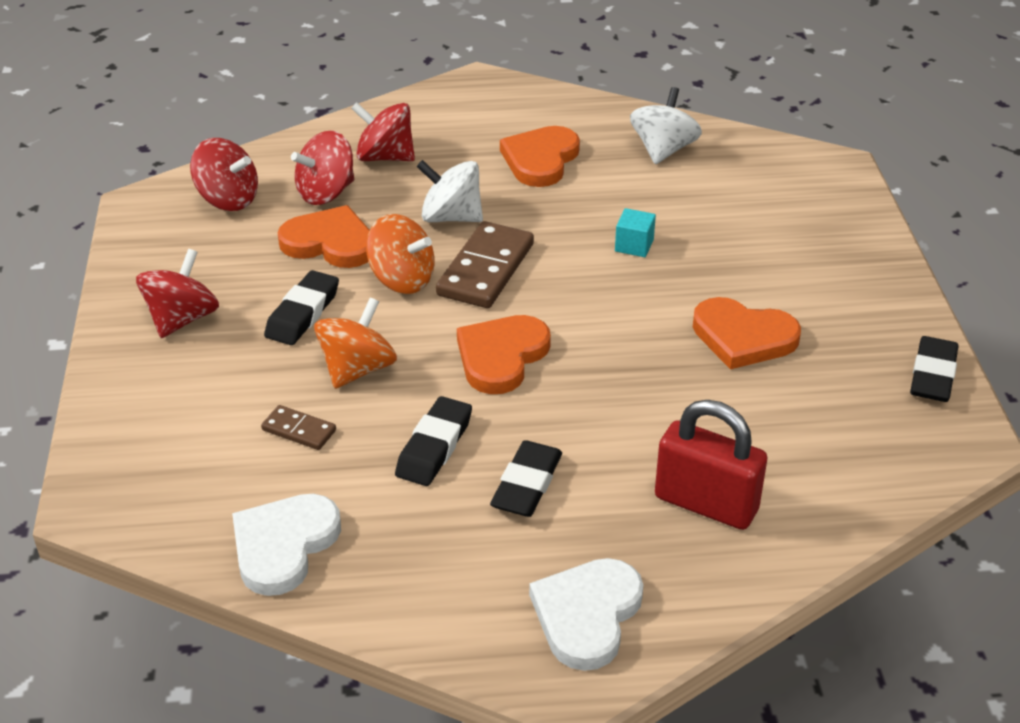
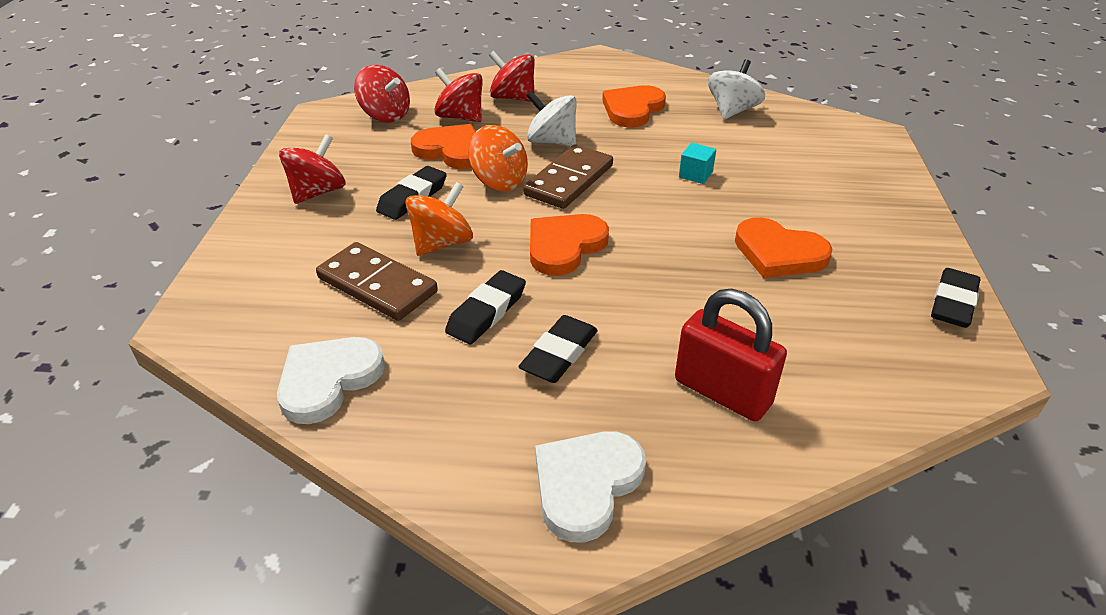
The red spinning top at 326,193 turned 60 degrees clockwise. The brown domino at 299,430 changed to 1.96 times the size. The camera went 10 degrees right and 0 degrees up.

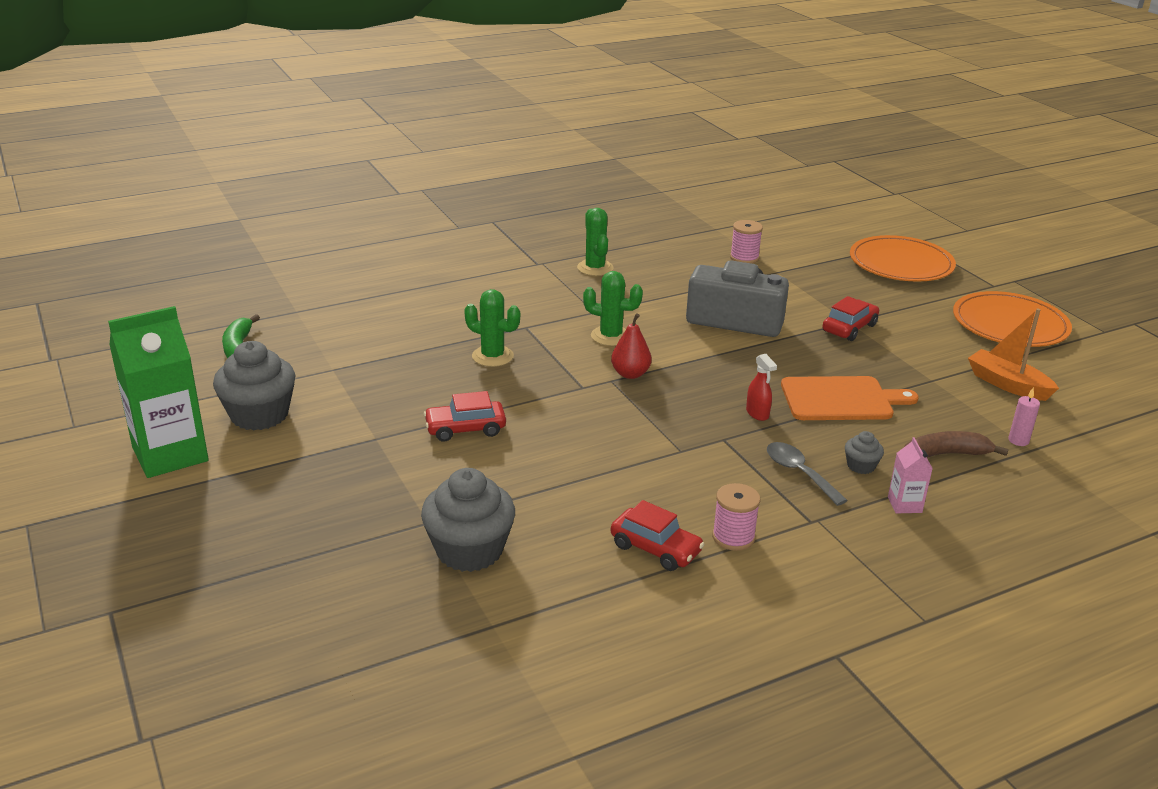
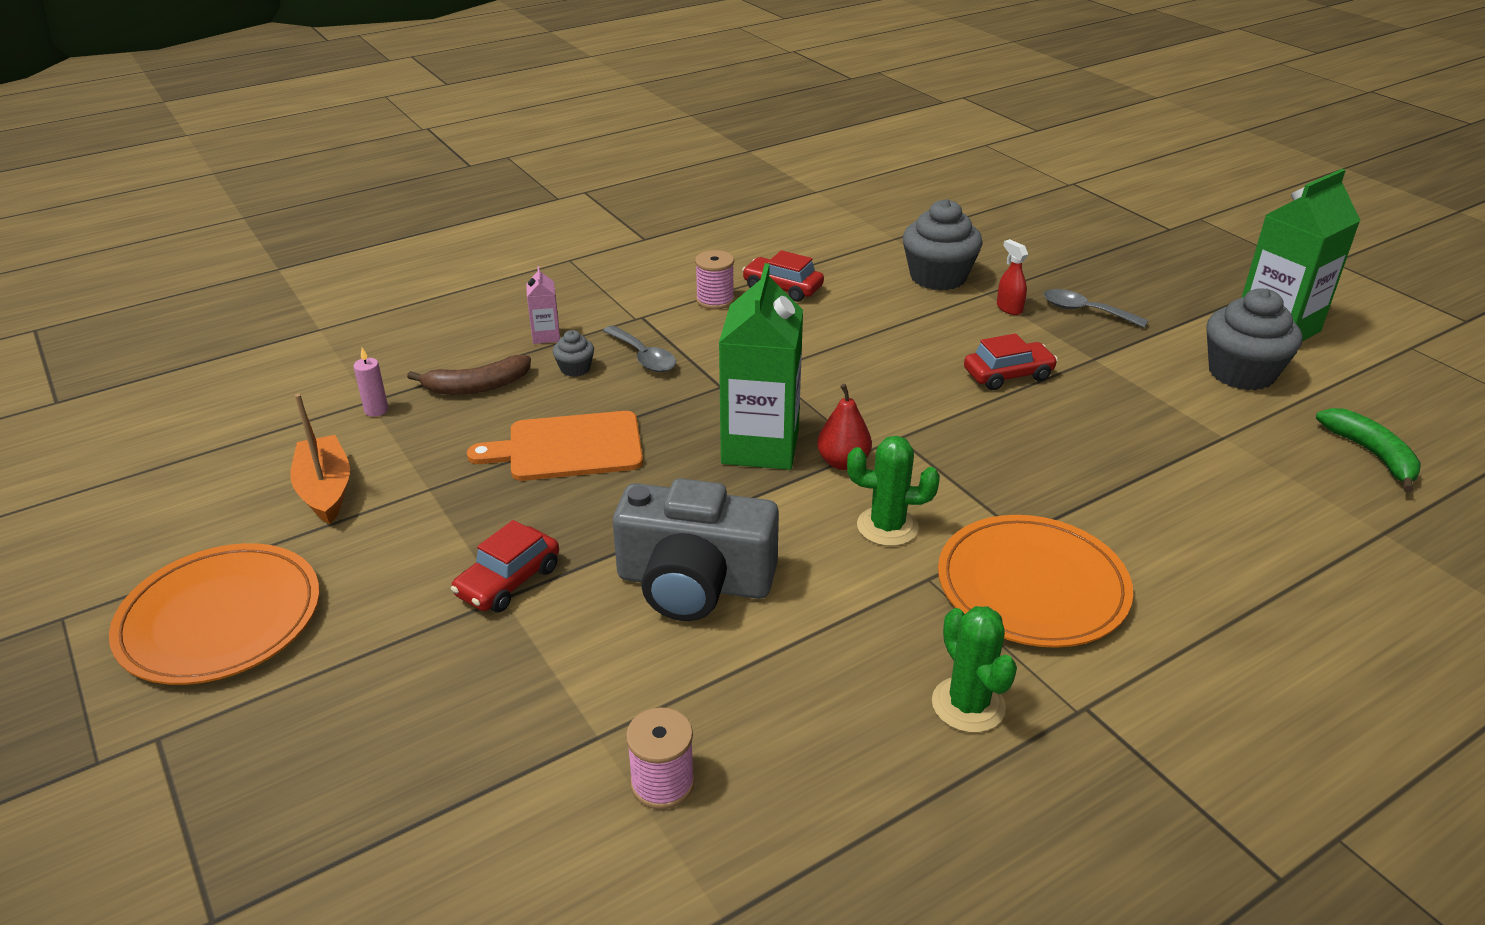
The green cactus at 492,356 disappeared. The green carton at 760,446 appeared. The grey spoon at 1085,311 appeared. The red spray bottle moved from 757,413 to 1009,308. The orange plate moved from 901,263 to 1032,586. The orange boat at 1007,384 turned 150 degrees counterclockwise. The camera went 175 degrees right and 5 degrees up.

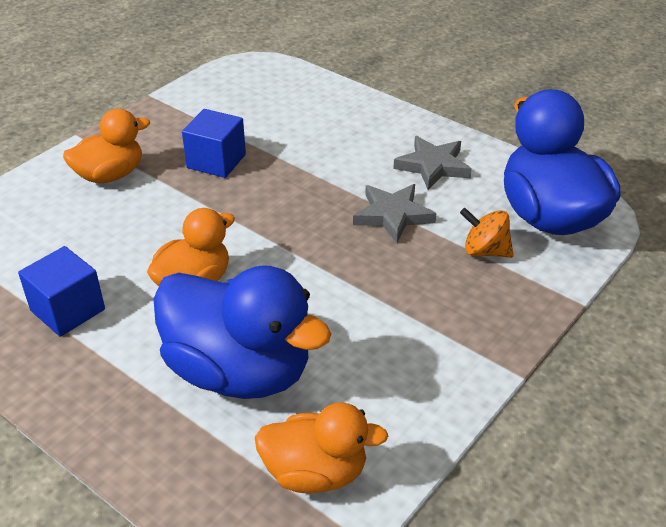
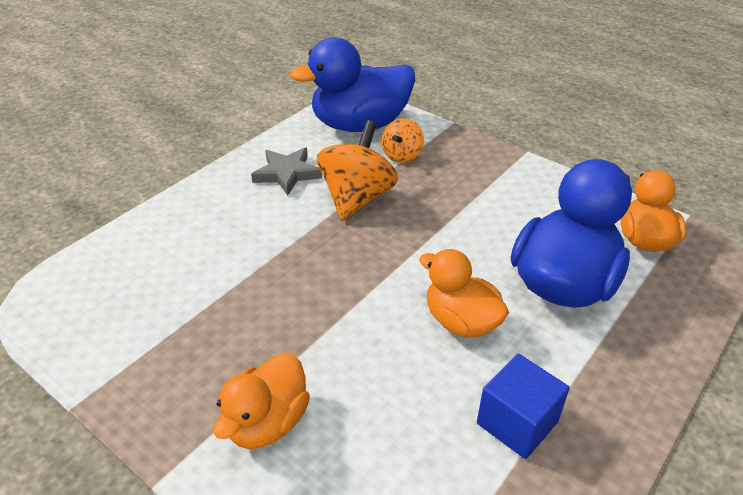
The blue cube at 216,161 disappeared. The grey star at 392,215 was replaced by the orange spinning top at 357,198. The orange duck at 110,175 turned 120 degrees counterclockwise. The camera went 90 degrees left and 0 degrees up.

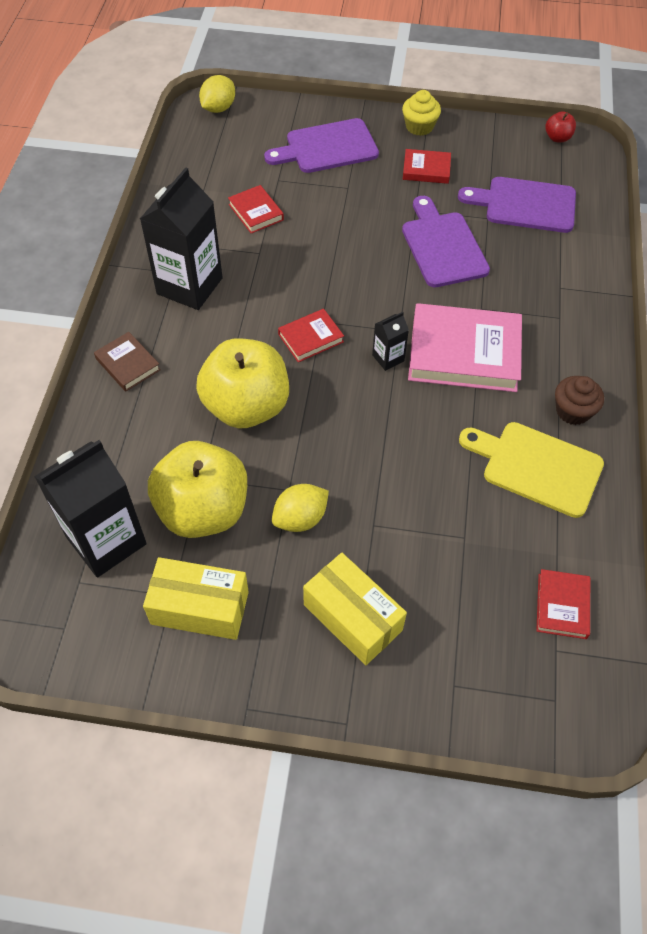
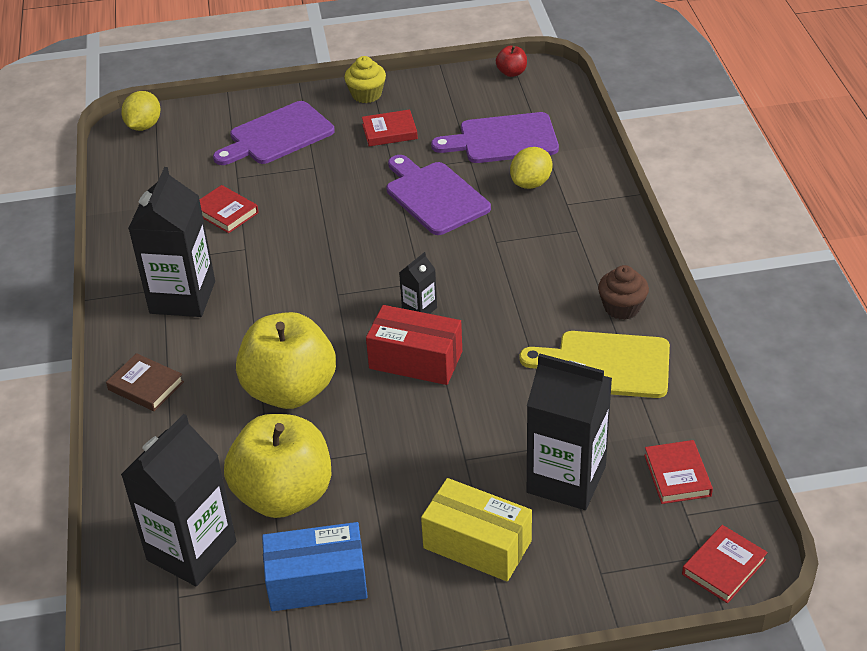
The pink book at 464,353 disappeared. The red box at 415,360 appeared. The black carton at 566,479 appeared. The yellow lemon moved from 300,518 to 531,183. The red book moved from 311,338 to 724,567. The yellow box at 200,607 became the blue box at 317,581. The camera went 15 degrees left and 15 degrees down.

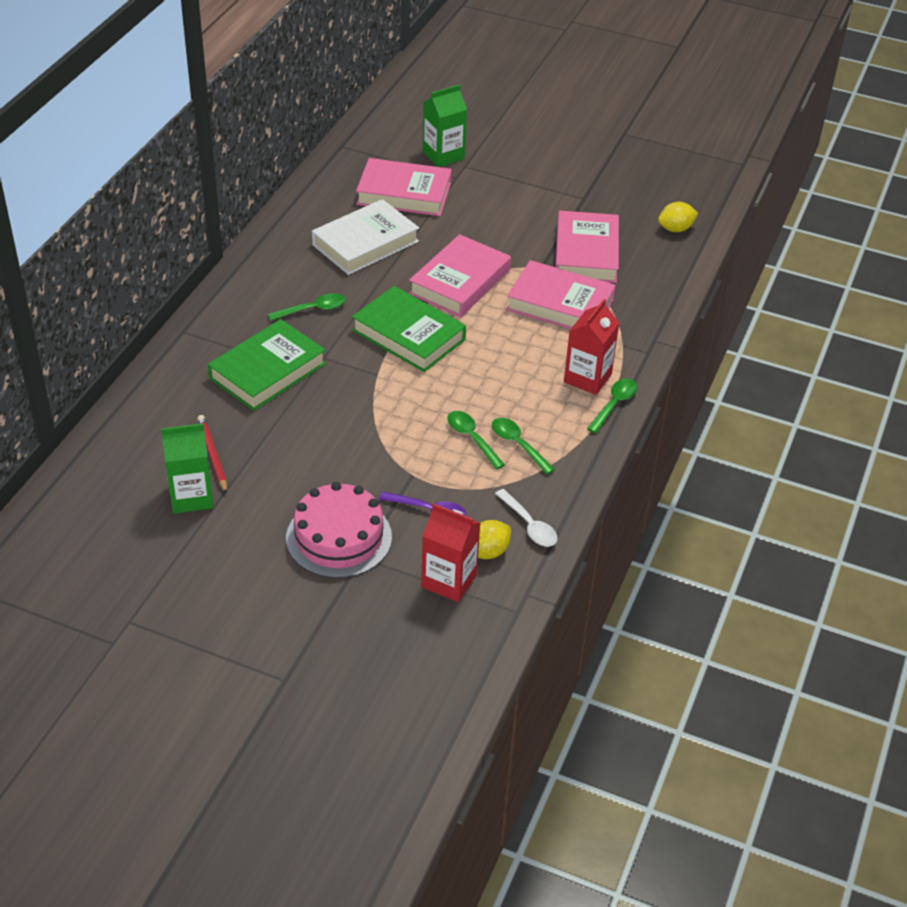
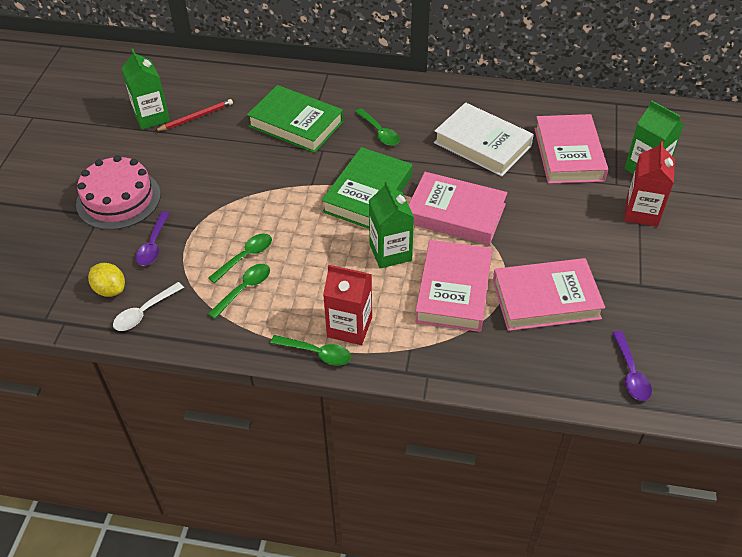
The green carton at 390,252 appeared. The red carton moved from 449,581 to 641,212. The yellow lemon at 675,229 was replaced by the purple spoon at 631,373. The camera went 80 degrees right and 5 degrees up.

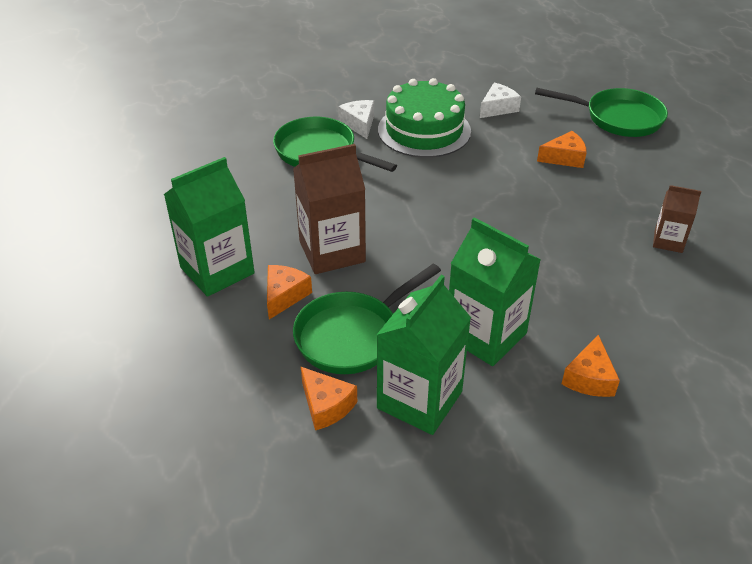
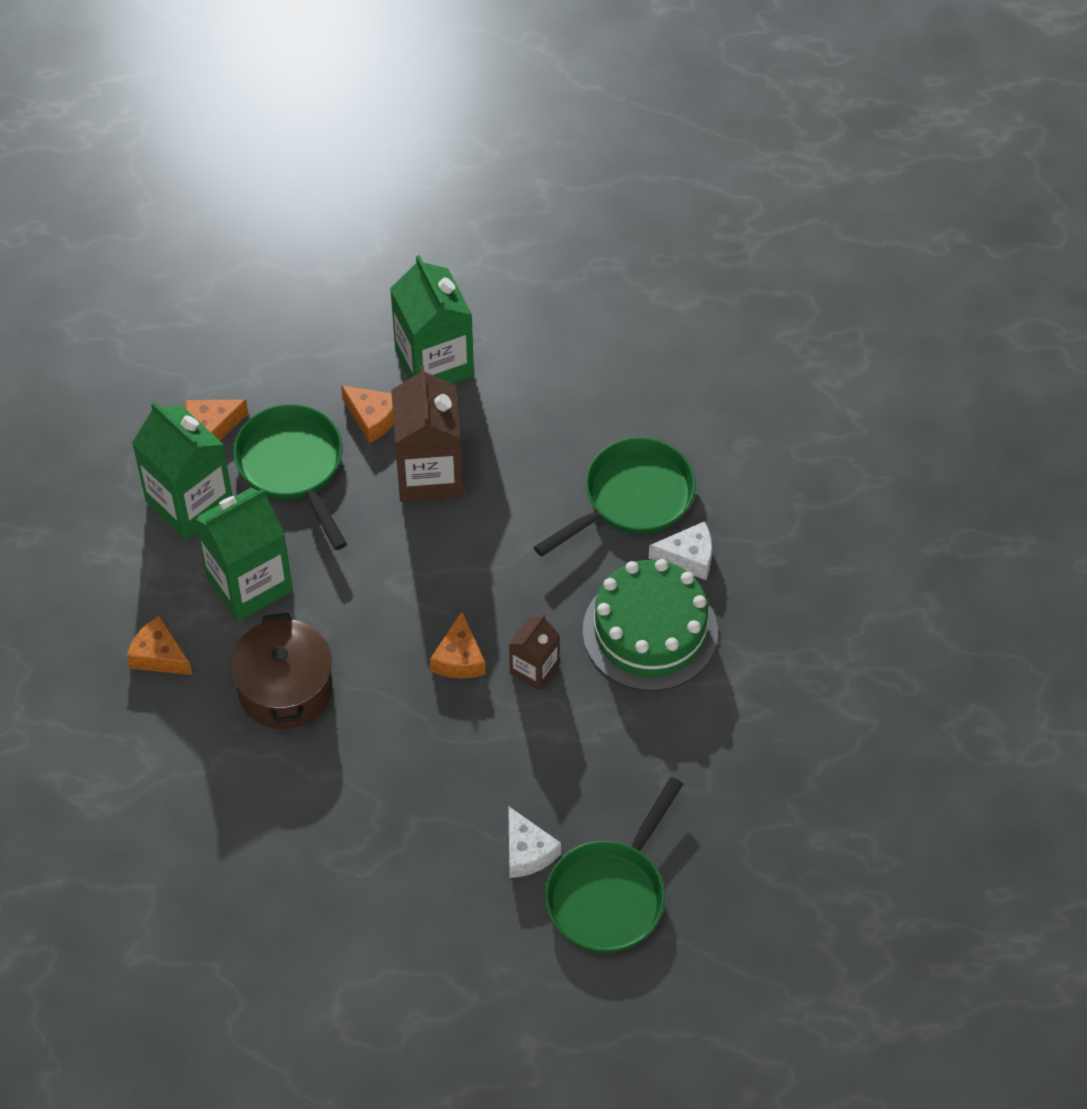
The brown pot at 285,689 appeared. The white cheese moved from 498,108 to 527,852. The orange cheese moved from 564,158 to 459,658. The brown carton moved from 668,241 to 534,669. The camera went 105 degrees right and 15 degrees up.

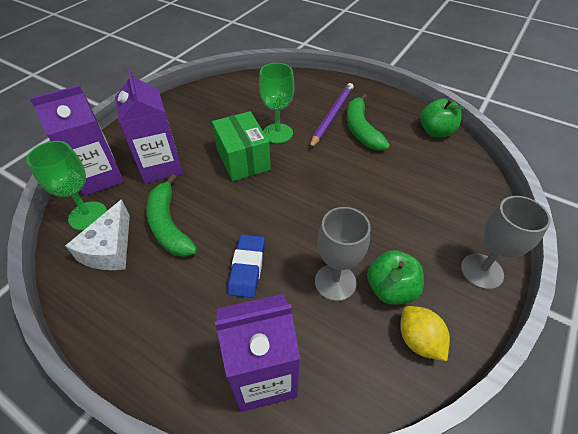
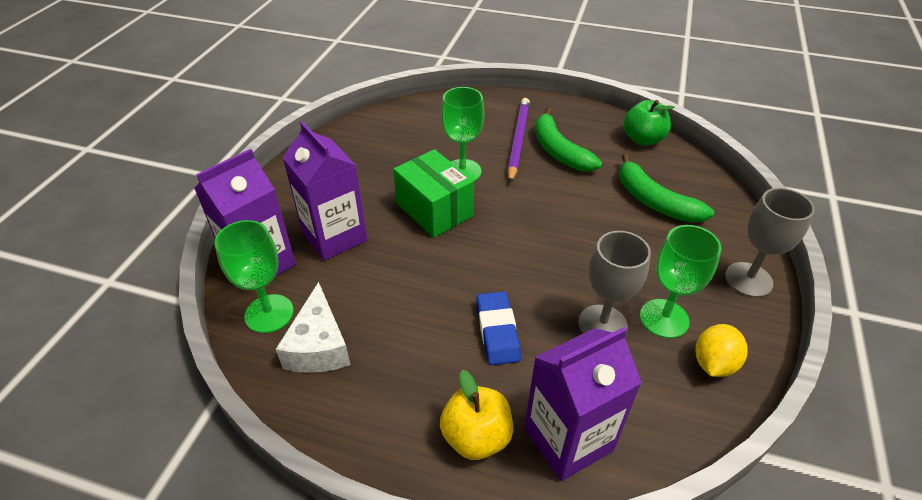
The yellow apple at 476,437 appeared. The green banana moved from 169,225 to 654,201. The green apple at 390,289 was replaced by the green goblet at 664,318. The yellow lemon at 418,340 turned 75 degrees clockwise. The camera went 15 degrees left and 5 degrees down.

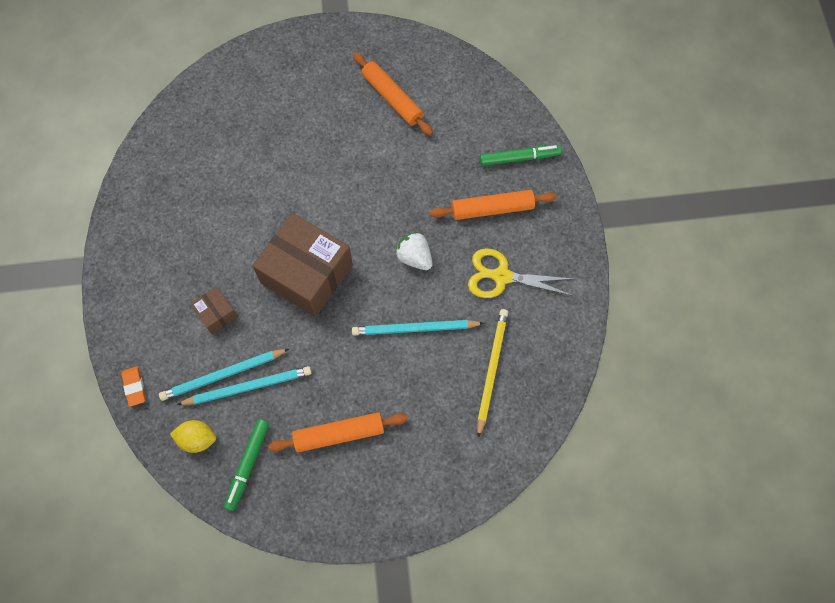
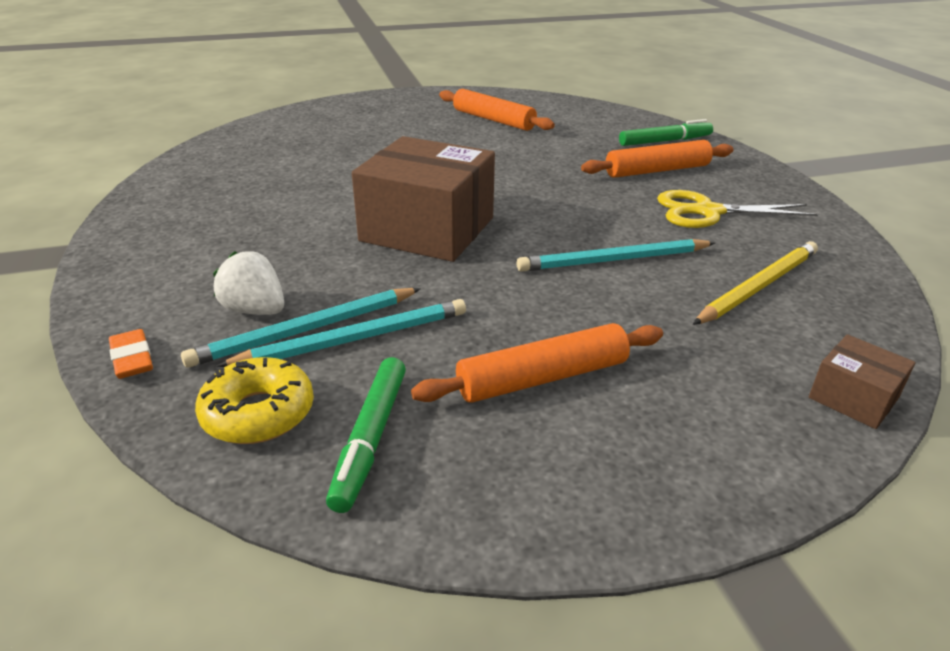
The brown box moved from 216,314 to 853,398. The white strawberry moved from 414,257 to 255,310. The yellow lemon at 197,439 was replaced by the yellow donut at 258,413. The yellow pencil at 491,370 turned 45 degrees clockwise. The camera went 10 degrees left and 35 degrees down.

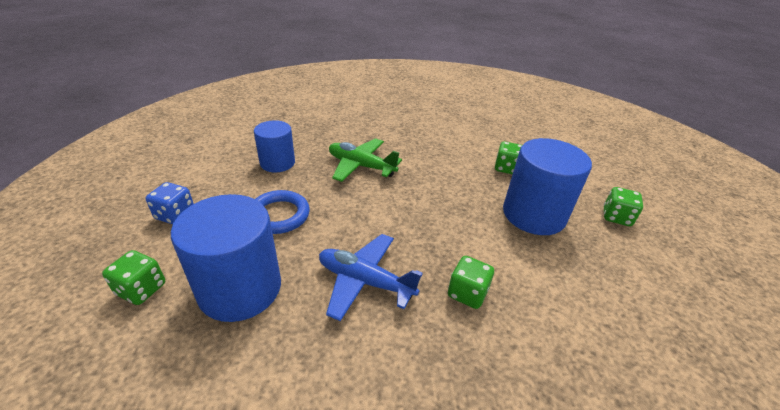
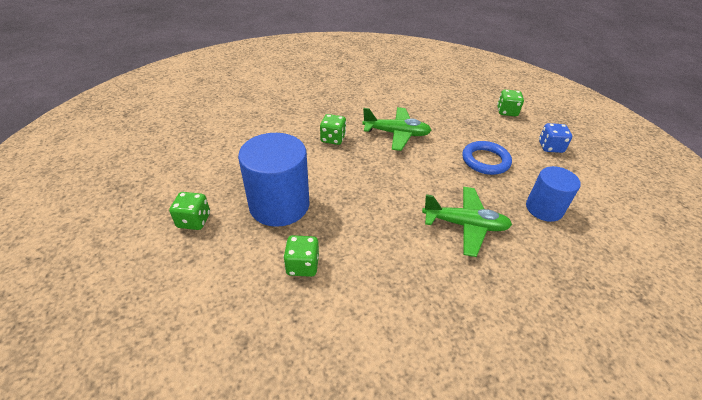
The blue cylinder at 240,289 disappeared. The blue plane at 365,281 became the green plane at 396,134. The camera went 165 degrees right and 5 degrees up.

